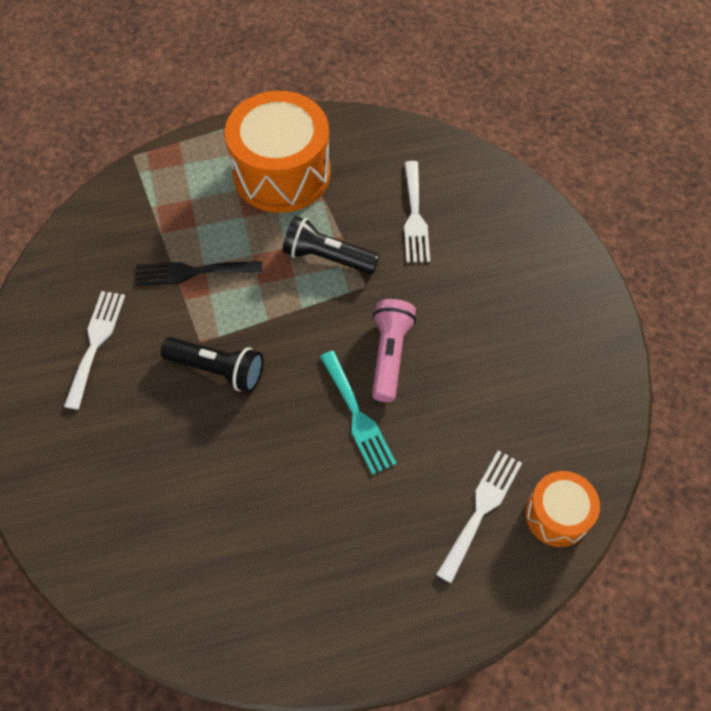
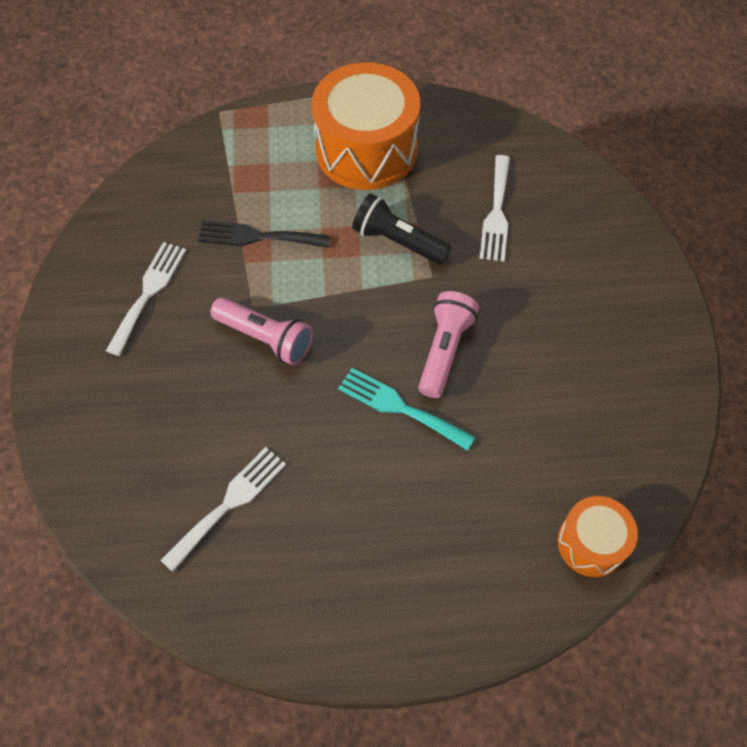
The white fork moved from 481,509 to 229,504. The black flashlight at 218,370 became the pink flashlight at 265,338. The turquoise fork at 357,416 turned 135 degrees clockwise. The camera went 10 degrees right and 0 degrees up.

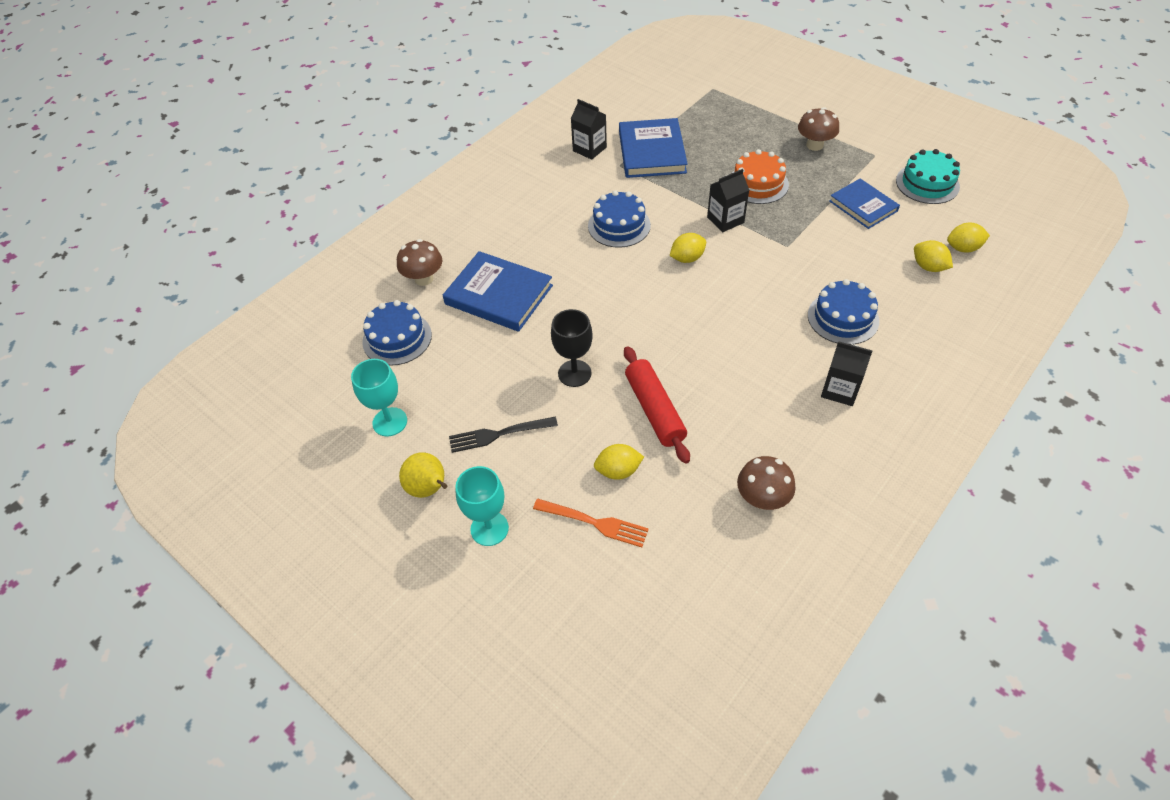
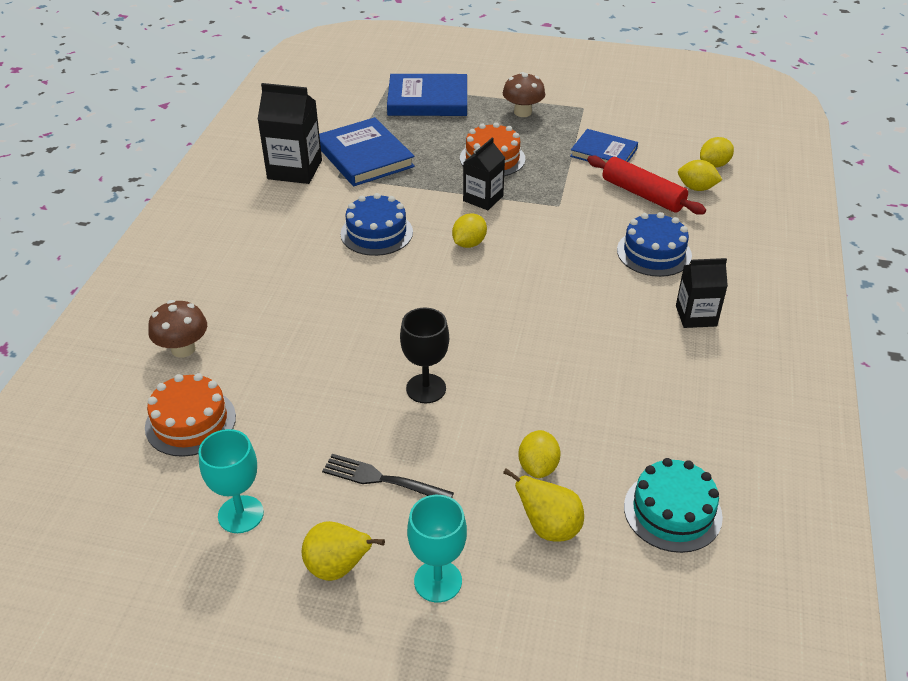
The brown mushroom at 762,498 disappeared. The blue book moved from 499,295 to 428,100. The red rolling pin moved from 655,410 to 643,194. The turquoise cake moved from 927,183 to 672,511. The orange fork at 594,523 was replaced by the yellow pear at 549,528. The blue cake at 397,338 became the orange cake at 190,422. The black fork at 498,434 turned 60 degrees clockwise. The yellow lemon at 618,471 turned 45 degrees counterclockwise. The black carton at 589,149 changed to 1.54 times the size. The camera went 30 degrees left and 10 degrees down.

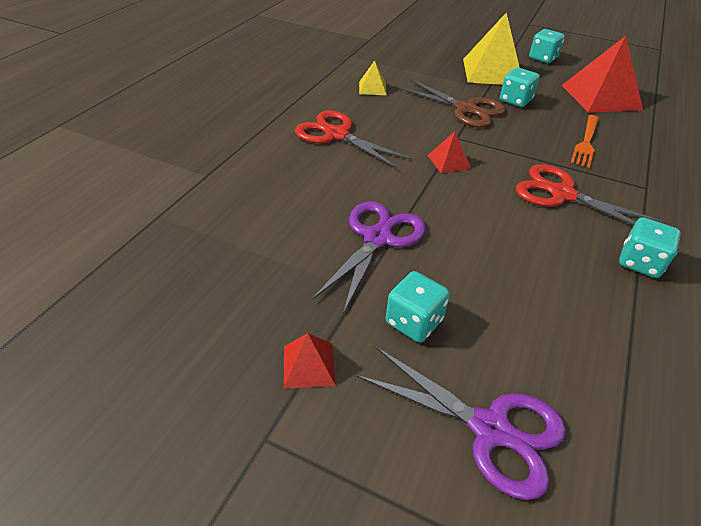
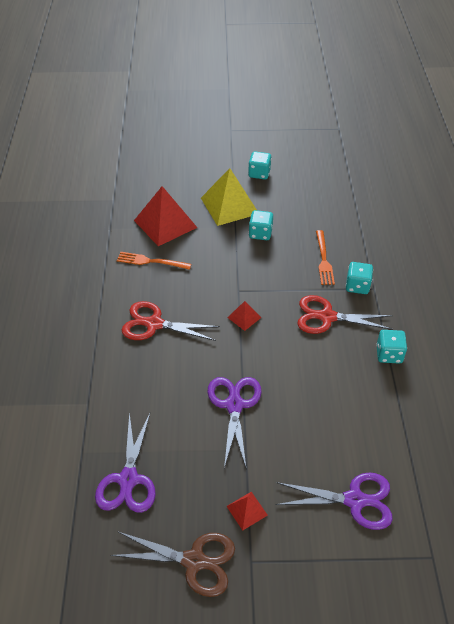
The purple scissors at 128,480 appeared. The turquoise dice moved from 414,322 to 357,286. The brown scissors moved from 466,109 to 194,561. The red pyramid moved from 601,97 to 165,224. The yellow pyramid at 372,88 was replaced by the orange fork at 150,261. The camera went 25 degrees left and 5 degrees up.

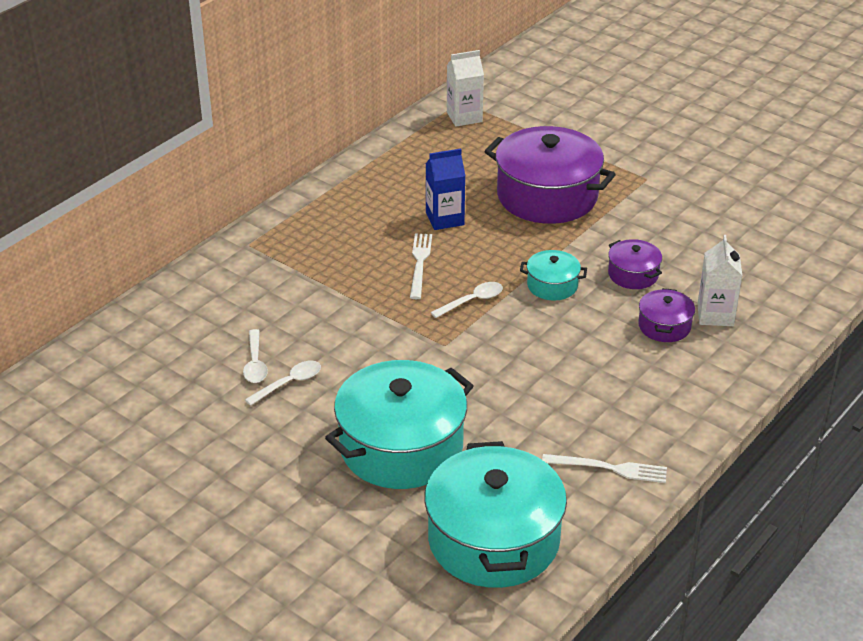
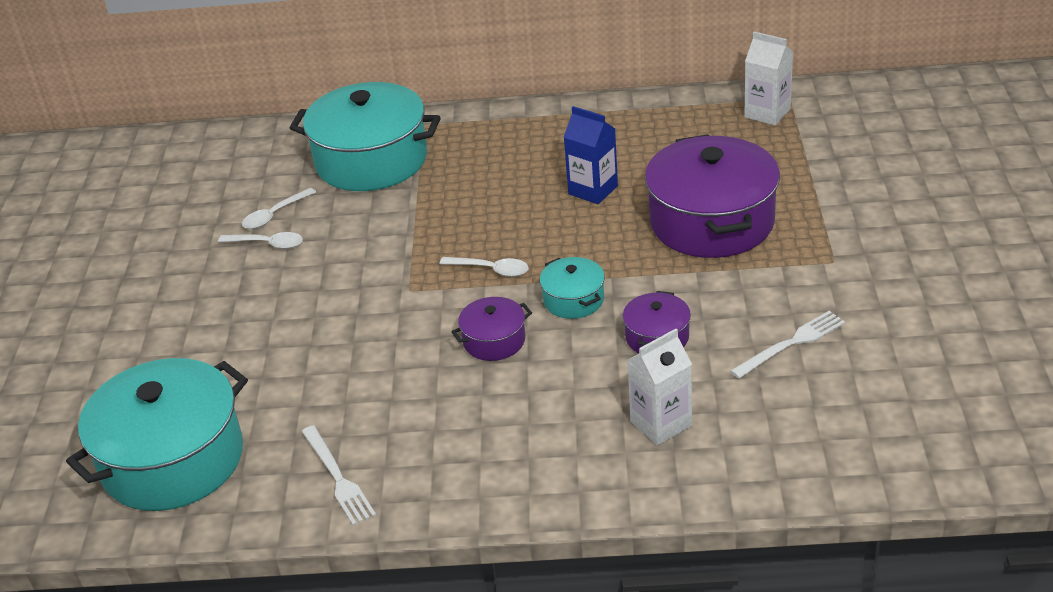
The turquoise pot moved from 401,447 to 371,160. The white fork moved from 420,263 to 791,344. The purple pot moved from 664,326 to 494,341. The camera went 55 degrees right and 0 degrees up.

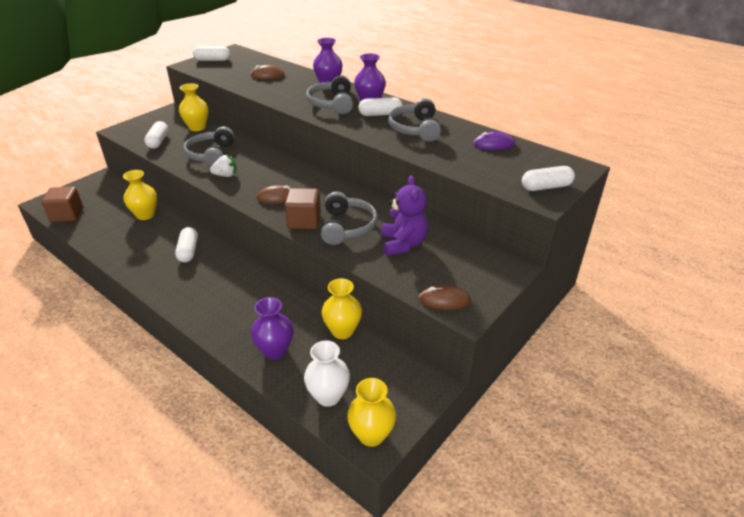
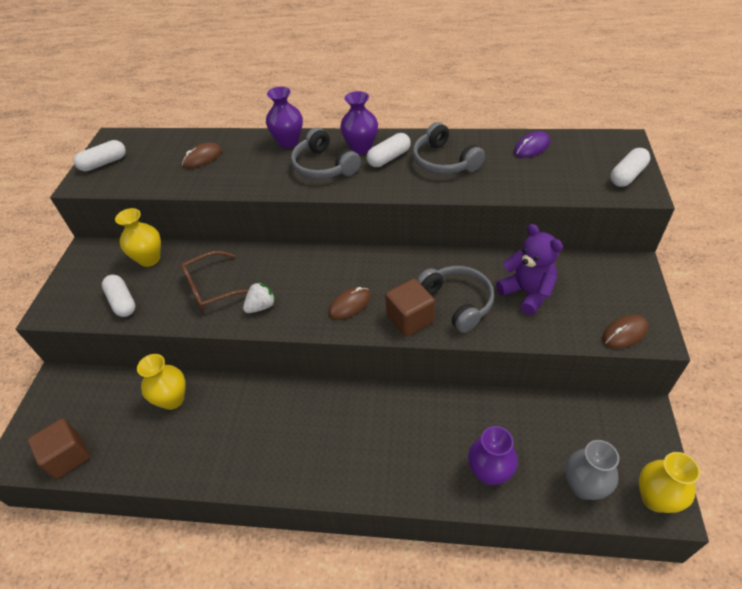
The white capsule at 188,251 disappeared. The yellow vase at 342,331 disappeared. The grey headphones at 211,155 was replaced by the brown glasses at 211,288. The white vase at 328,396 became the grey vase at 583,486. The camera went 30 degrees left and 10 degrees up.

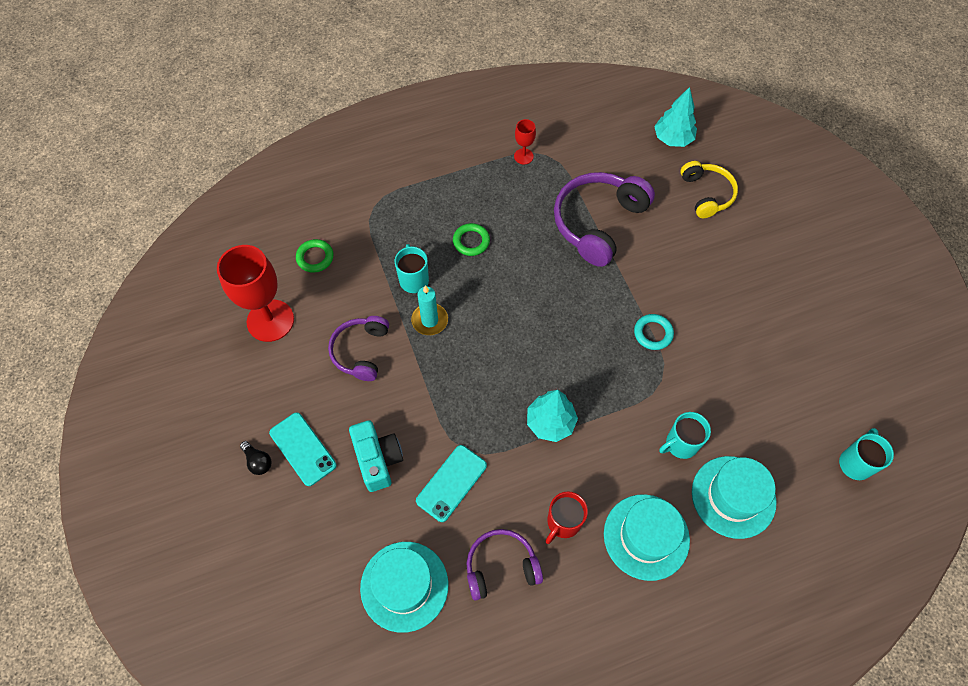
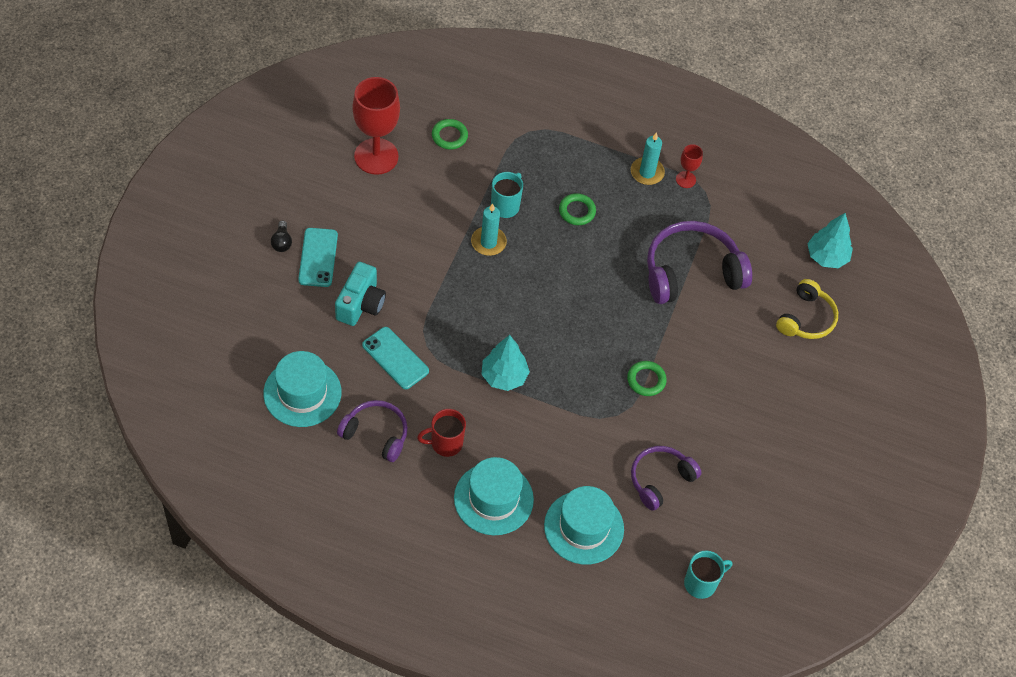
The turquoise mug at 680,444 disappeared. The turquoise candle at 647,172 appeared. The purple headphones moved from 360,351 to 660,479. The turquoise ring at 653,333 became the green ring at 646,380. The turquoise phone at 451,483 turned 60 degrees clockwise. The camera went 35 degrees right and 5 degrees down.

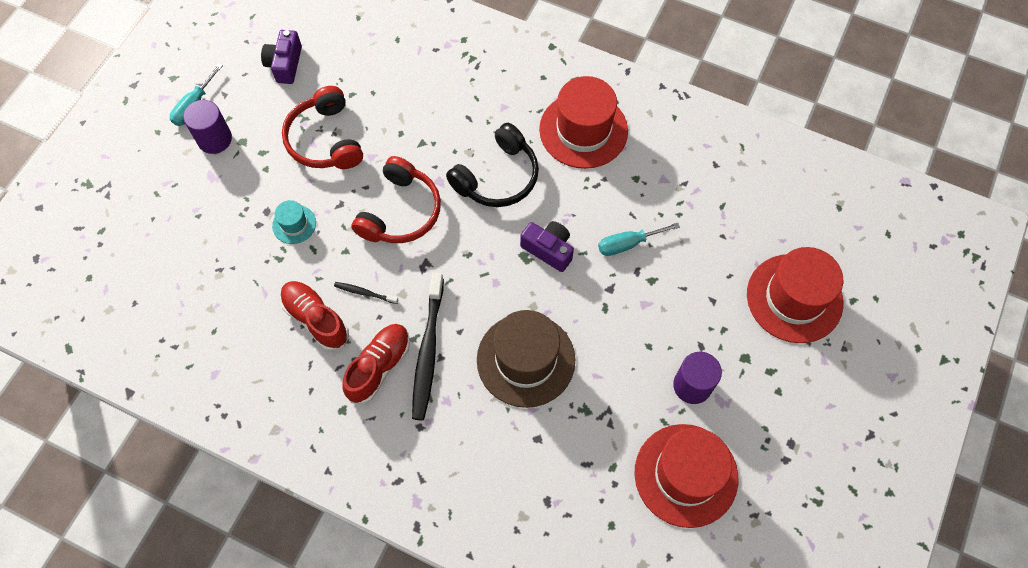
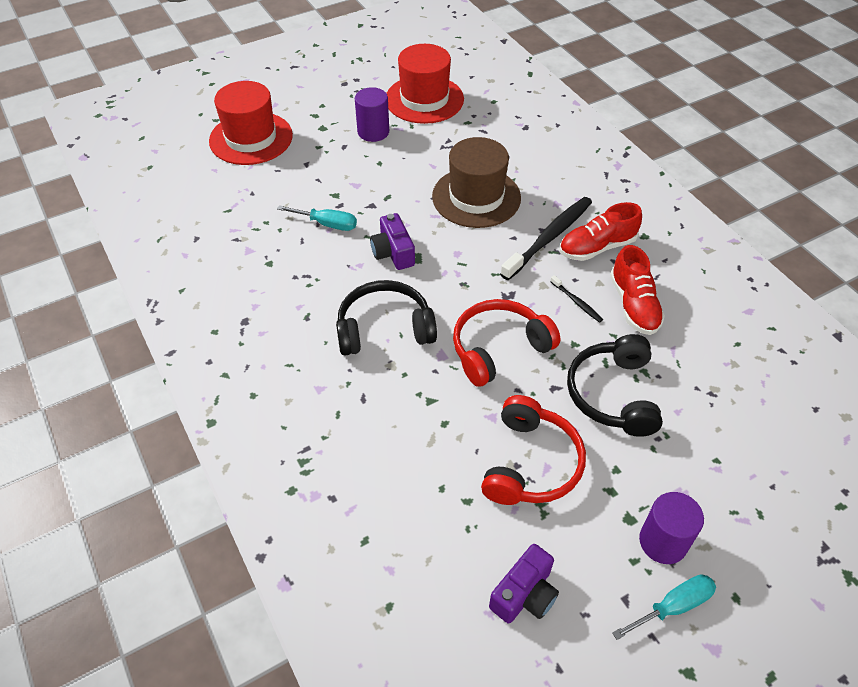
The red hat at 583,130 disappeared. The turquoise hat at 294,224 was replaced by the black headphones at 613,394. The camera went 145 degrees left and 15 degrees down.

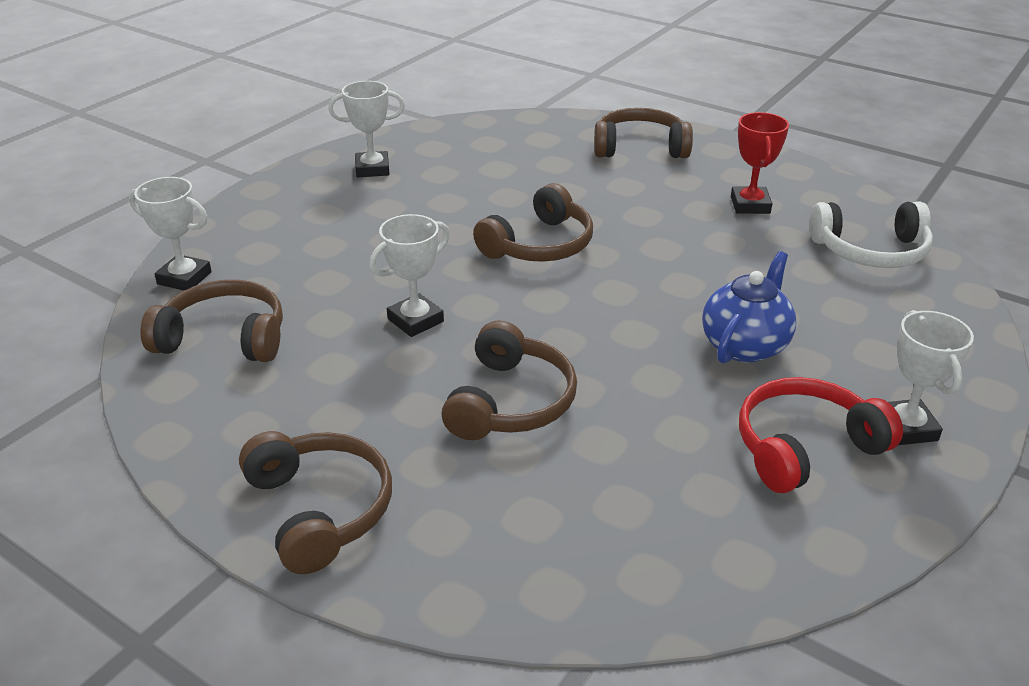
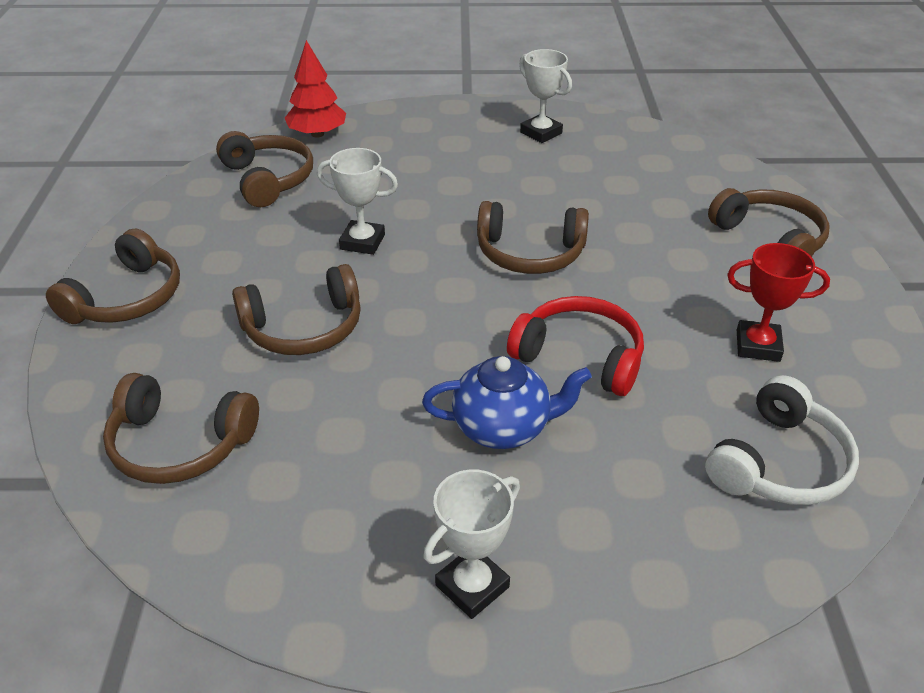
The brown headphones at 180,444 appeared. The red headphones moved from 805,447 to 580,356. The white trophy at 184,278 was replaced by the red tree at 317,134. The red trophy at 750,205 turned 45 degrees clockwise. The white headphones at 870,251 turned 105 degrees counterclockwise. The camera went 55 degrees right and 5 degrees up.

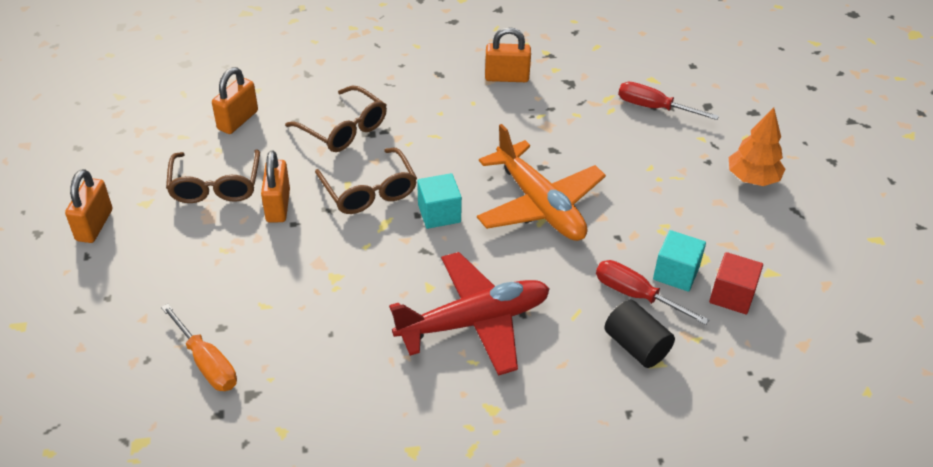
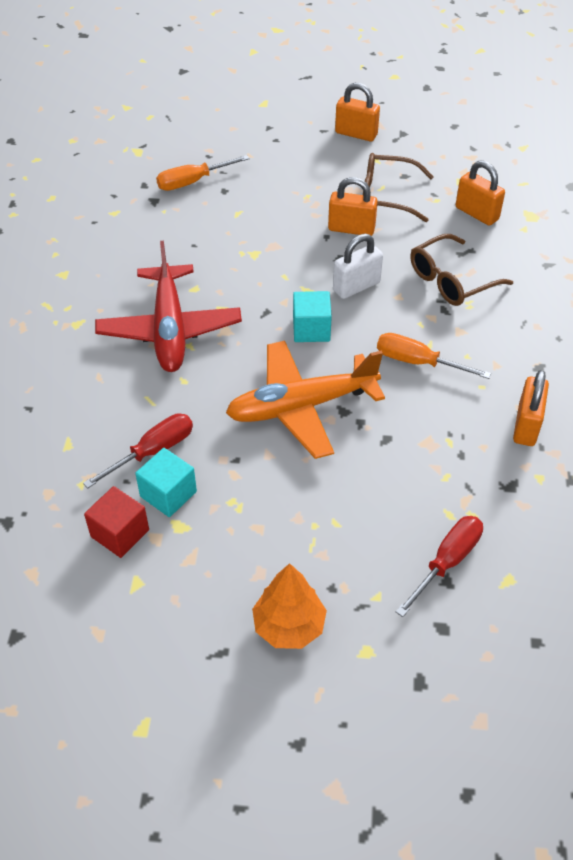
The black cylinder at 636,346 disappeared. The orange screwdriver at 417,362 appeared. The brown glasses at 369,190 was replaced by the white padlock at 356,286. The camera went 105 degrees right and 5 degrees up.

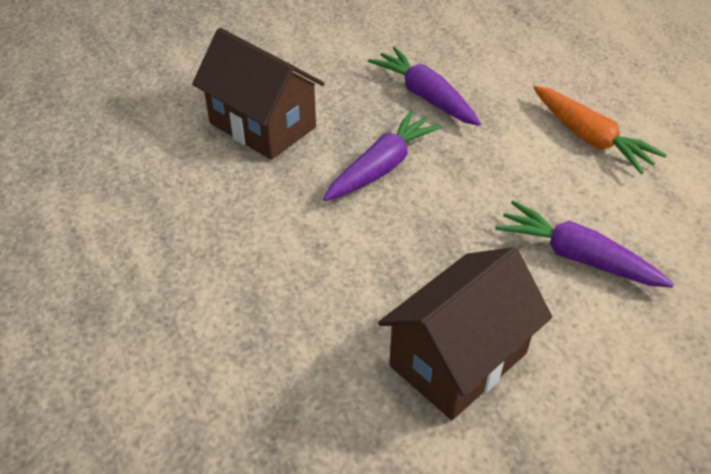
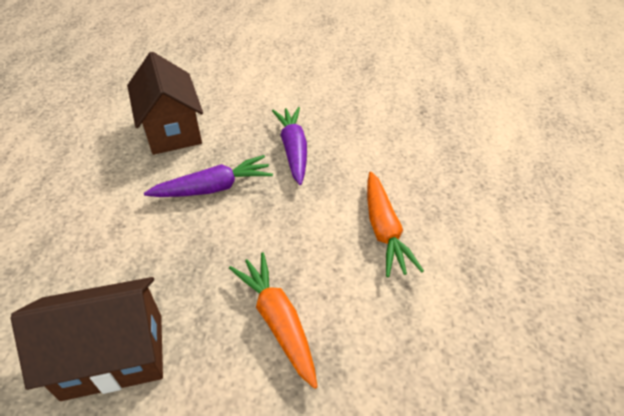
The purple carrot at 577,257 became the orange carrot at 278,321. The camera went 30 degrees right and 0 degrees up.

